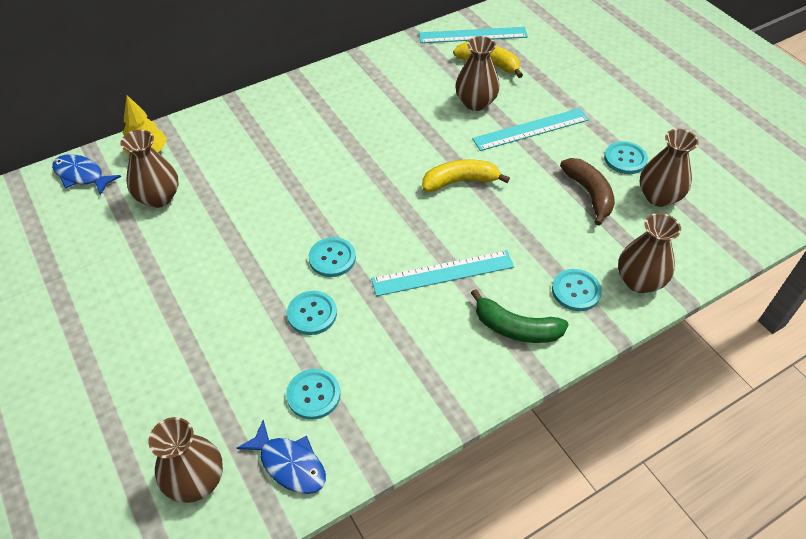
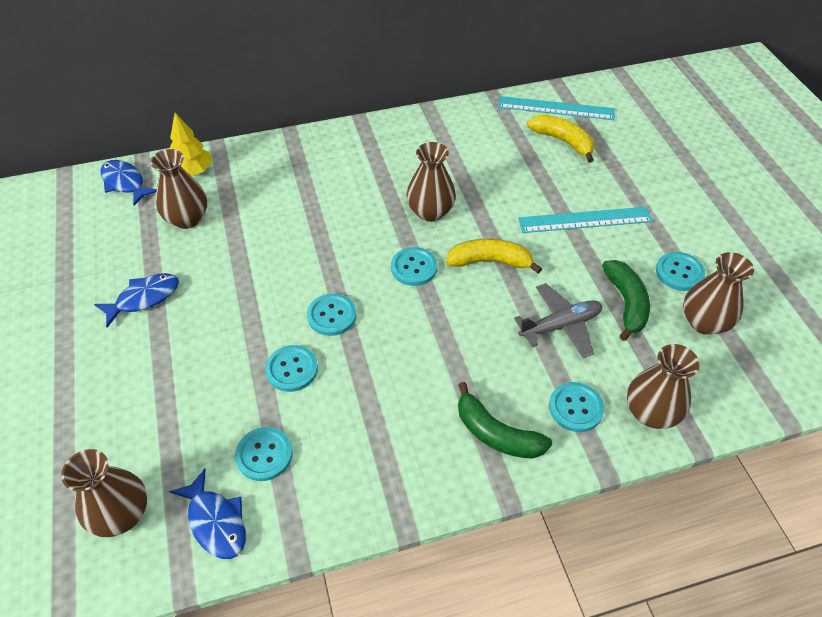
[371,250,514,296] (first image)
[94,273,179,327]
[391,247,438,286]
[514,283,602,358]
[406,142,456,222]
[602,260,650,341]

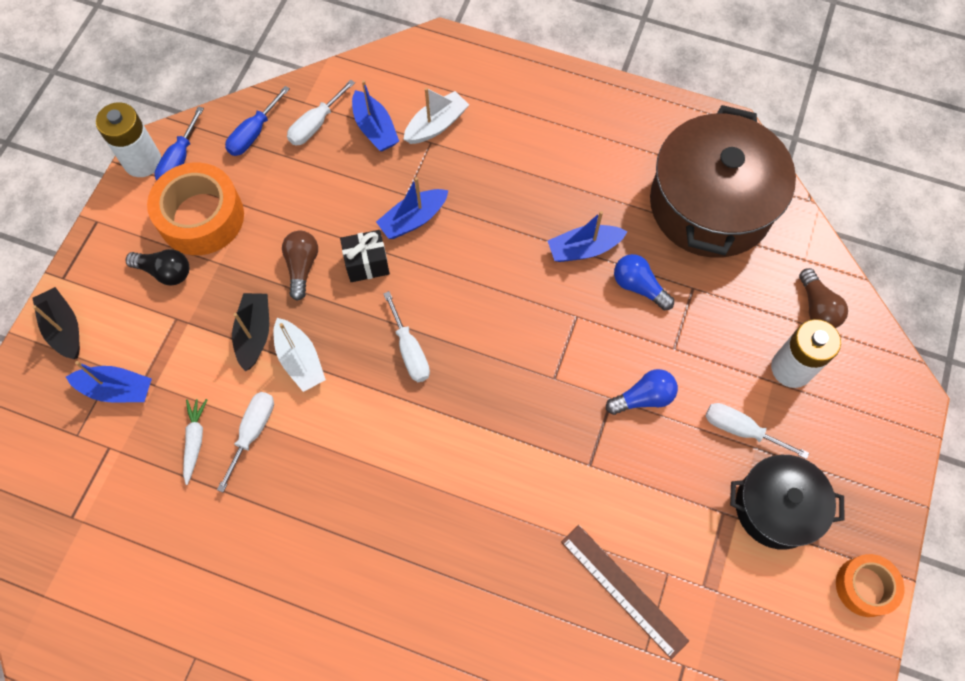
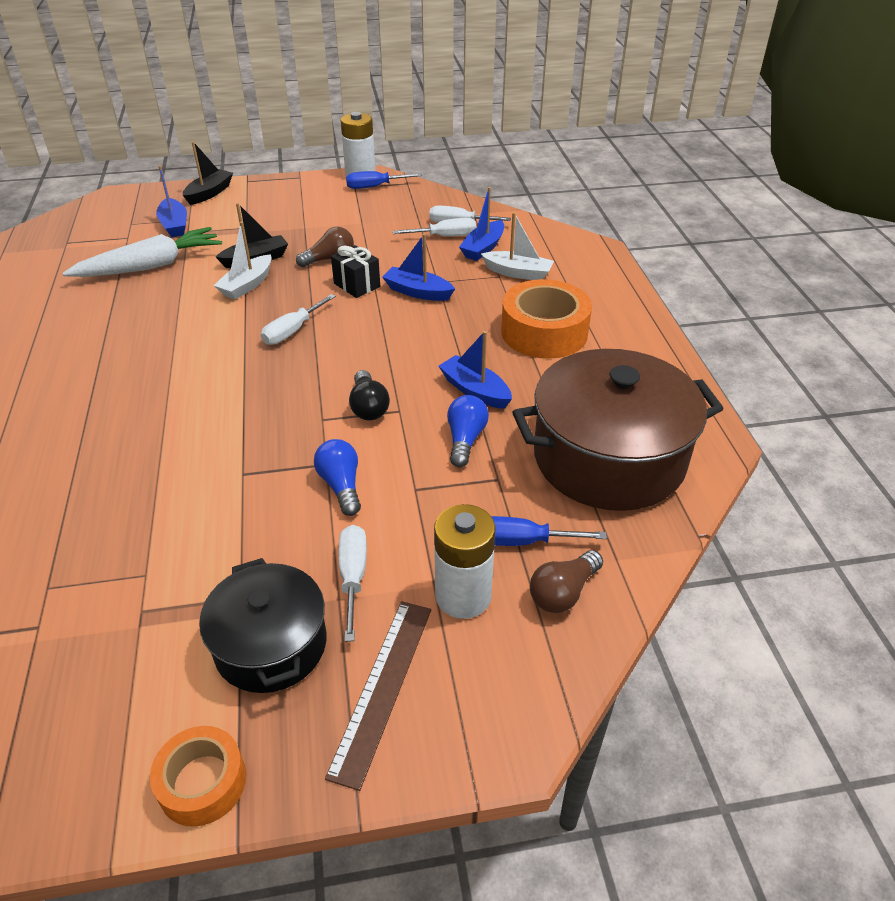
[349,370,390,421]
[501,279,592,359]
[393,218,476,236]
[491,516,607,546]
[325,601,431,791]
[314,439,361,516]
[63,227,222,277]

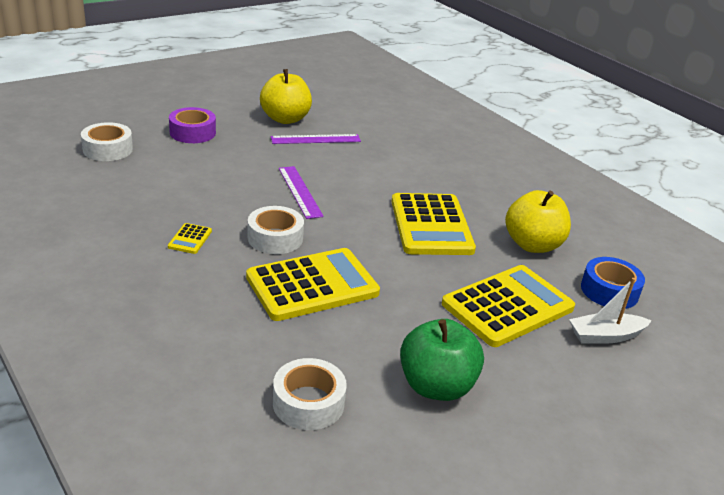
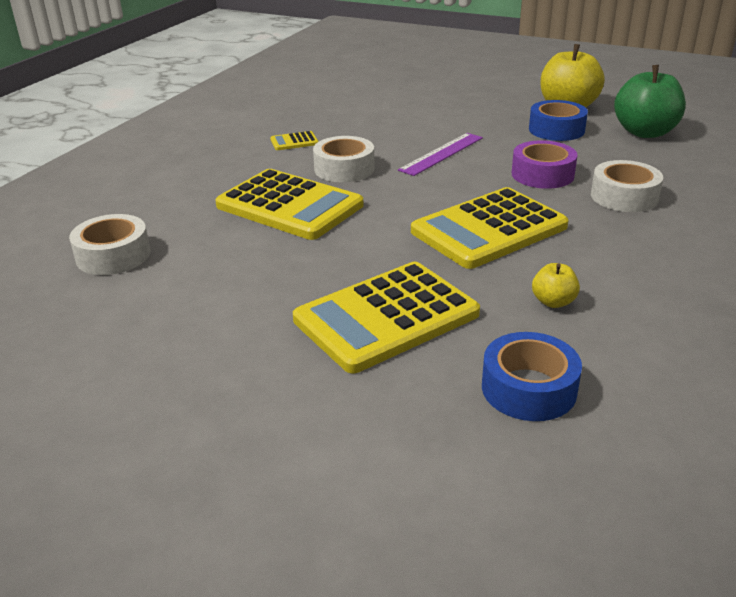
[569,278,652,344] (first image)
[591,160,663,212]
[512,140,577,189]
[614,65,686,138]
[529,100,588,141]
[293,262,480,373]
[532,263,580,308]

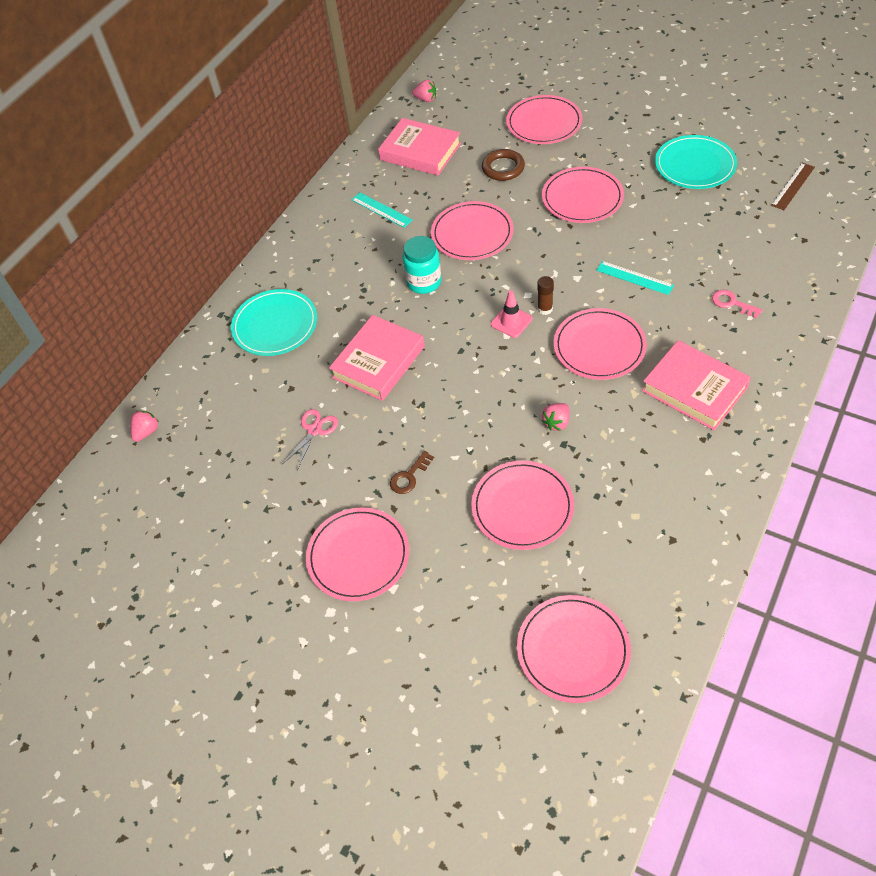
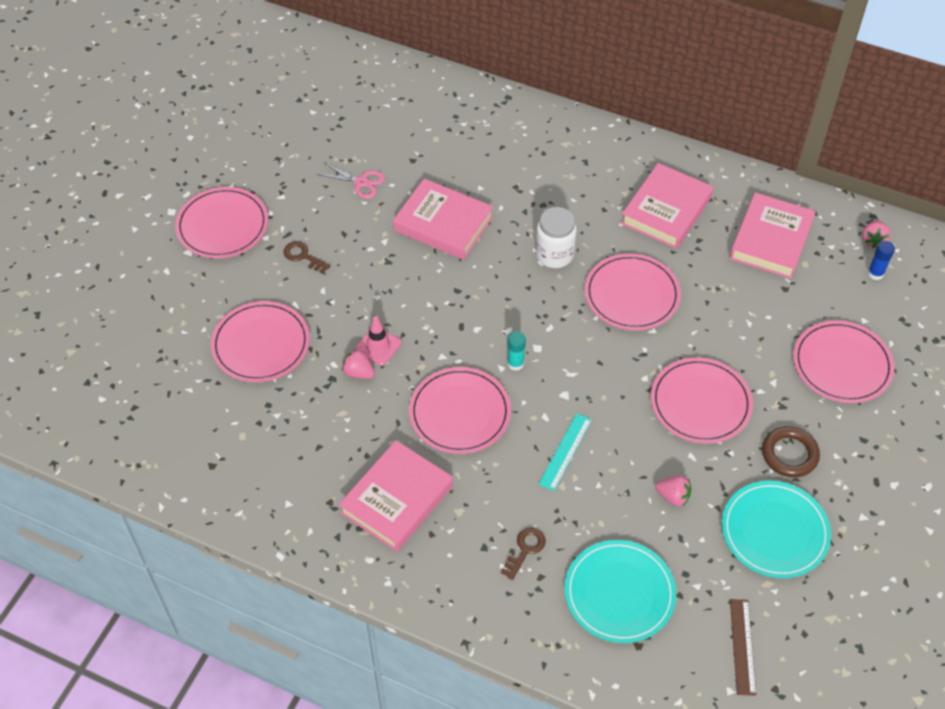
[517,595,631,703] (first image)
[868,241,895,280]
[655,475,691,506]
[565,540,676,643]
[762,426,820,477]
[355,316,402,366]
[621,163,714,249]
[535,207,577,268]
[507,331,526,371]
[501,528,546,580]
[730,599,756,696]

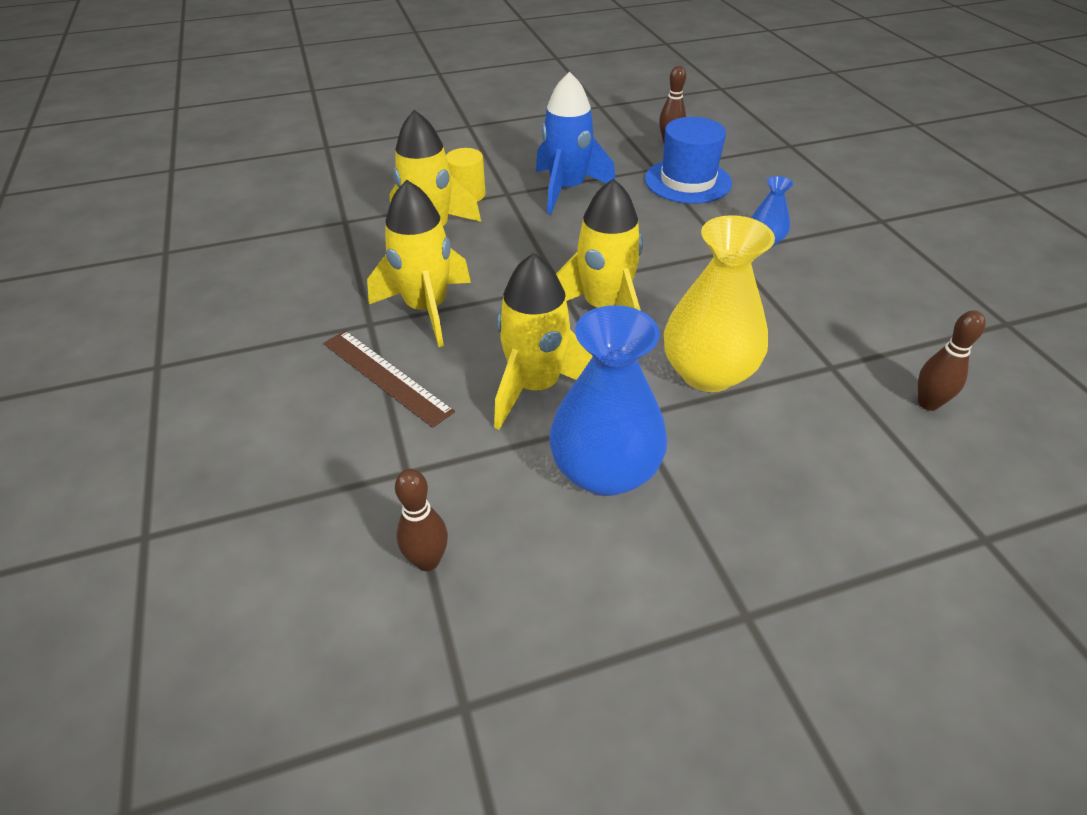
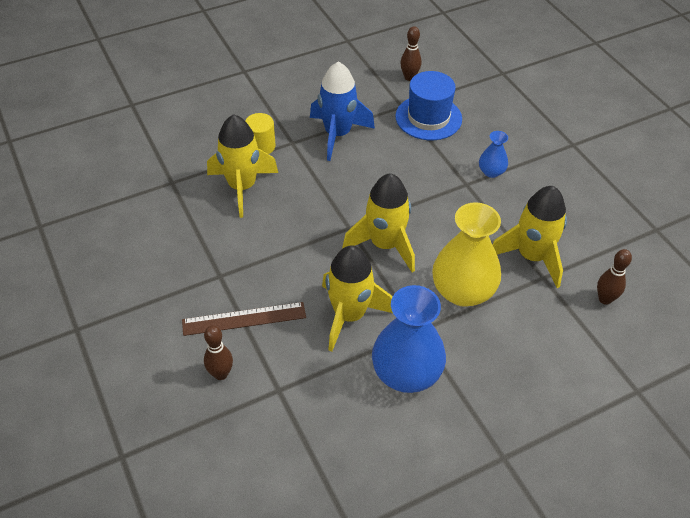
[492,186,567,288]
[204,325,233,380]
[182,302,306,336]

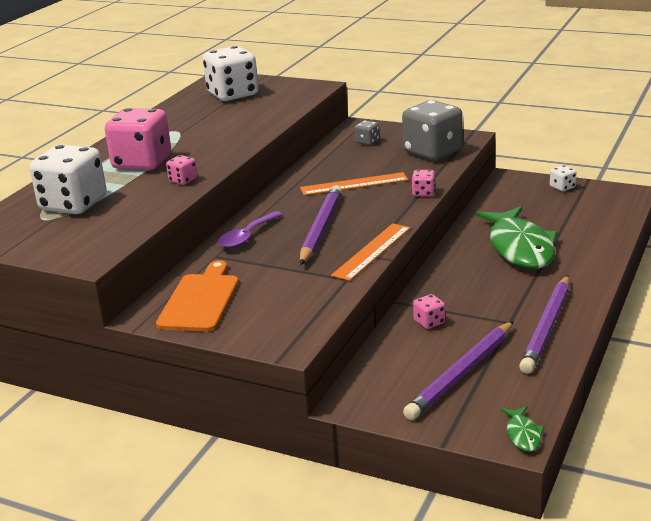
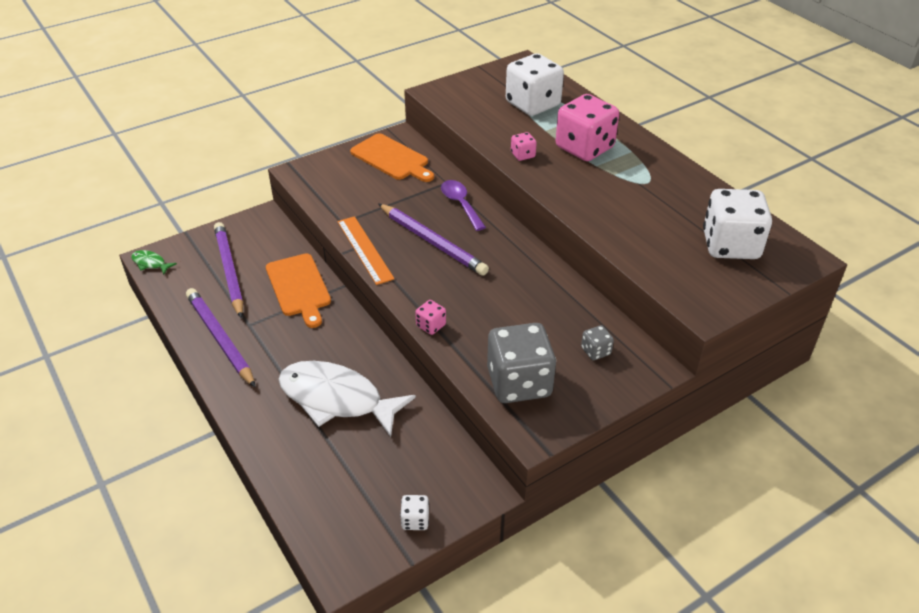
[300,172,408,196] (first image)
[266,254,331,328]
[279,361,416,437]

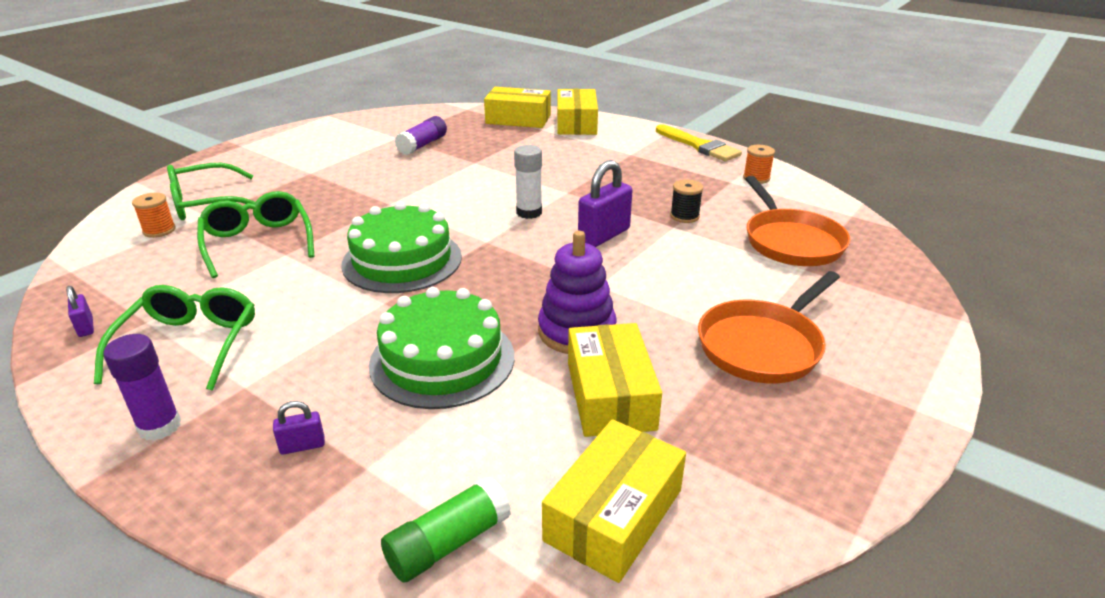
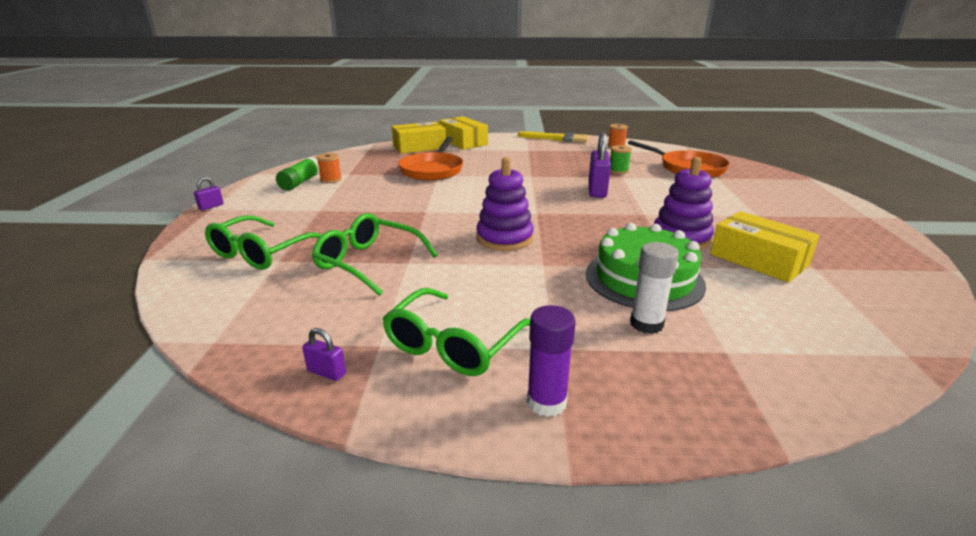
[395,116,447,155] (first image)
[542,419,686,583] (first image)
[317,153,342,183]
[194,177,224,211]
[276,157,319,191]
[630,242,679,334]
[398,137,463,181]
[476,157,534,251]
[610,145,632,174]
[383,288,530,376]

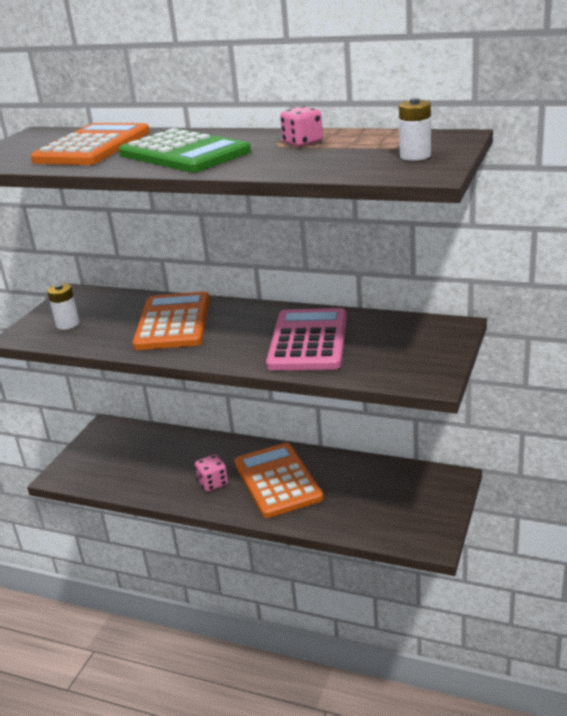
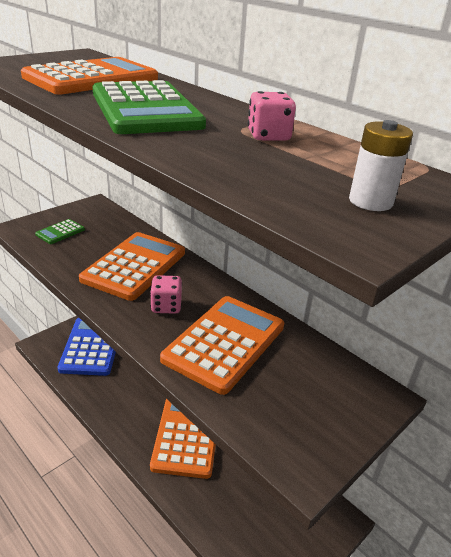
[57,318,116,376]
[150,275,182,314]
[35,219,85,244]
[160,296,284,395]

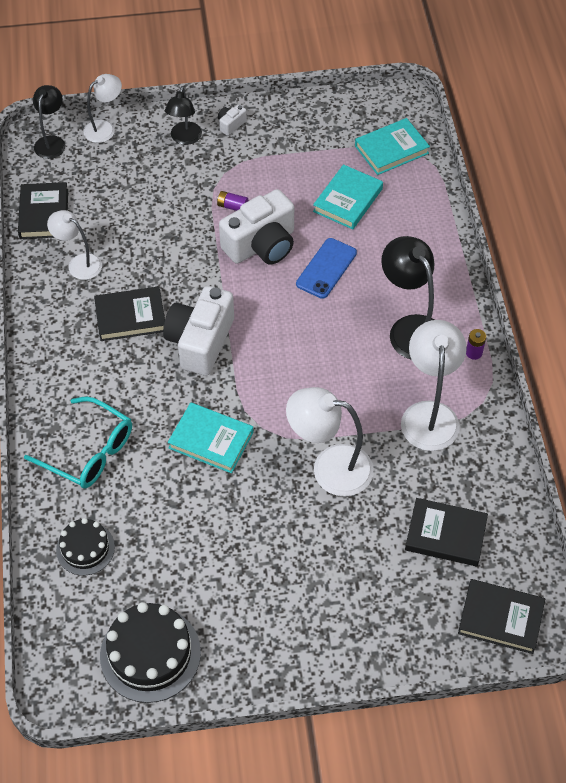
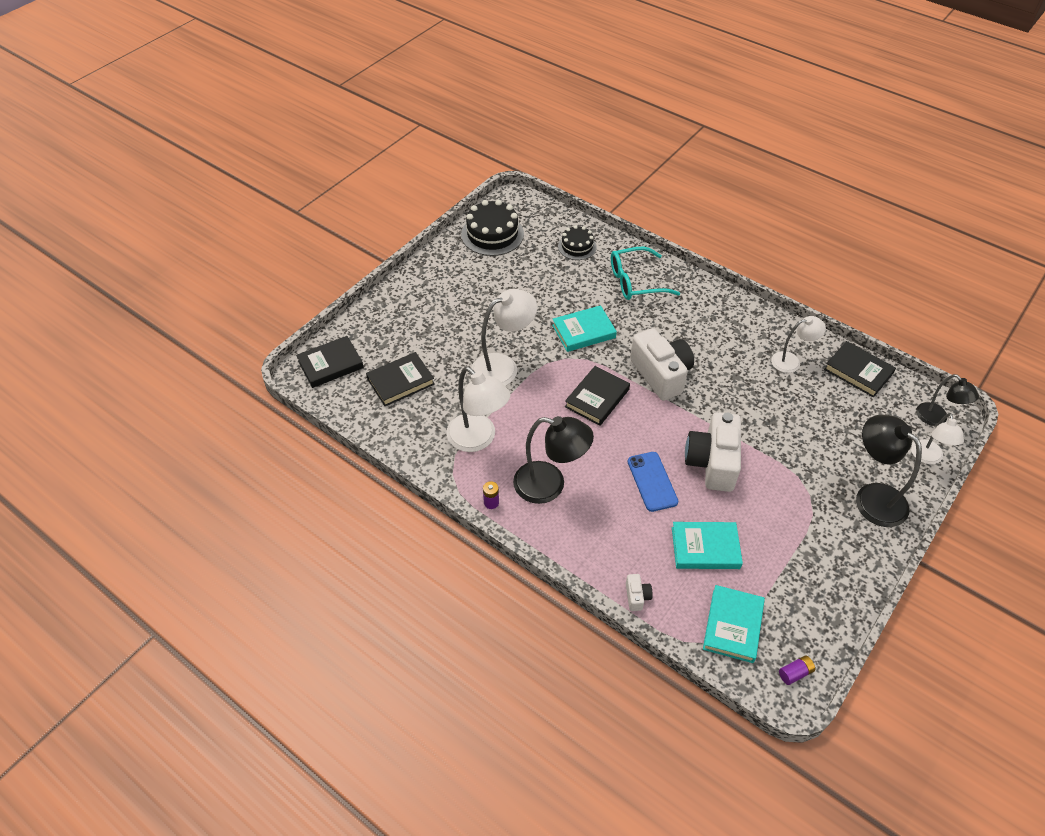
[565,366,630,426]
[779,655,815,685]
[626,574,652,611]
[672,522,743,569]
[856,415,922,527]

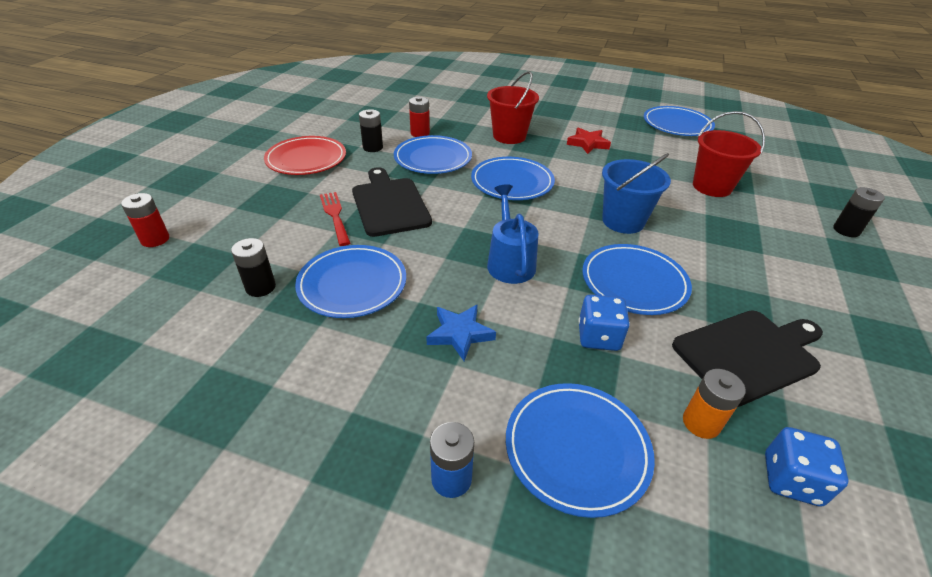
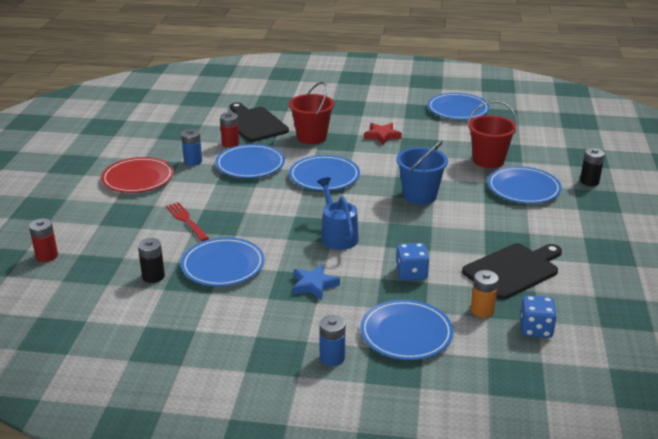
[230,102,289,142]
[488,166,562,204]
[181,129,202,166]

